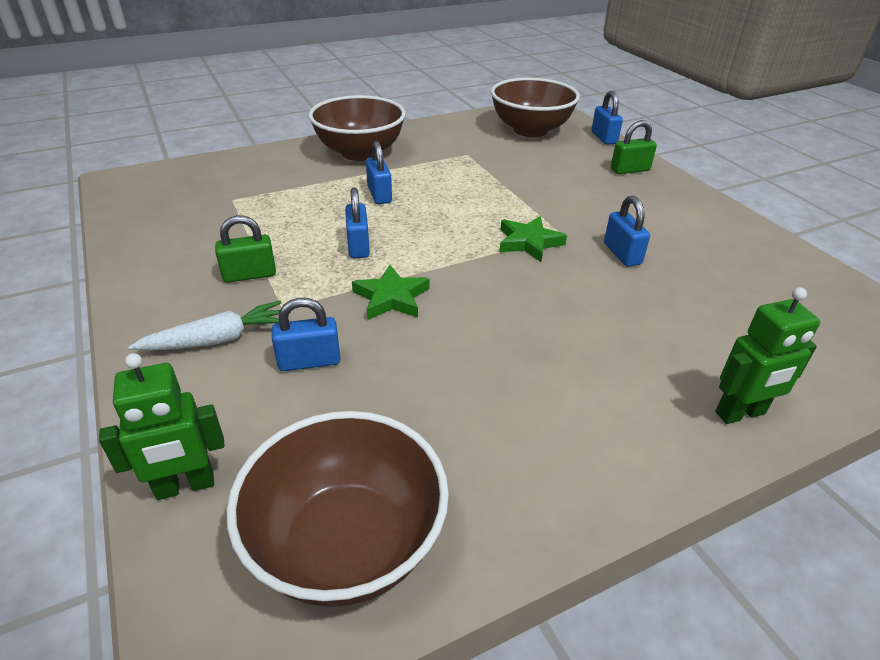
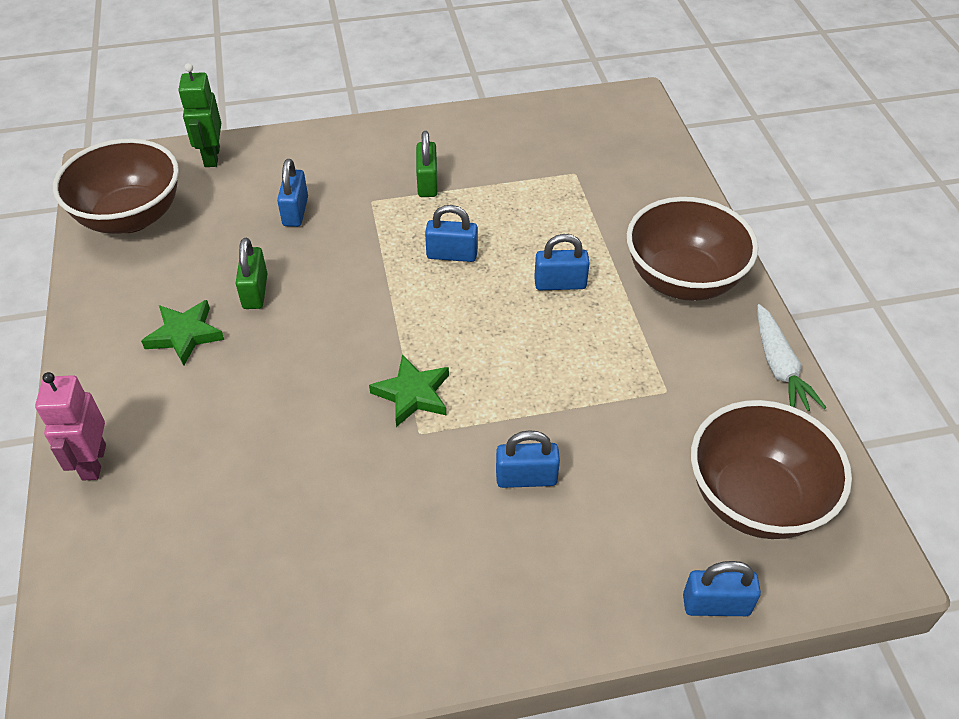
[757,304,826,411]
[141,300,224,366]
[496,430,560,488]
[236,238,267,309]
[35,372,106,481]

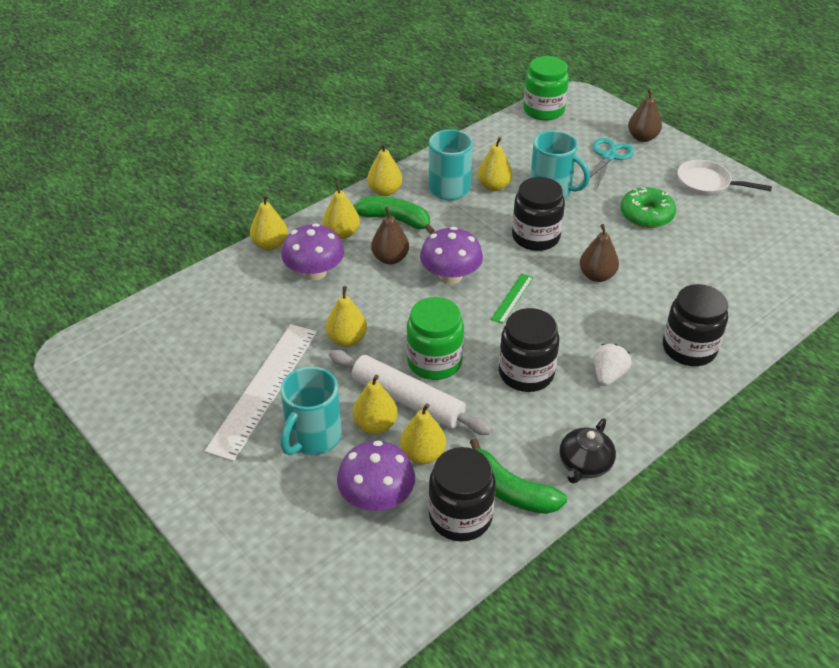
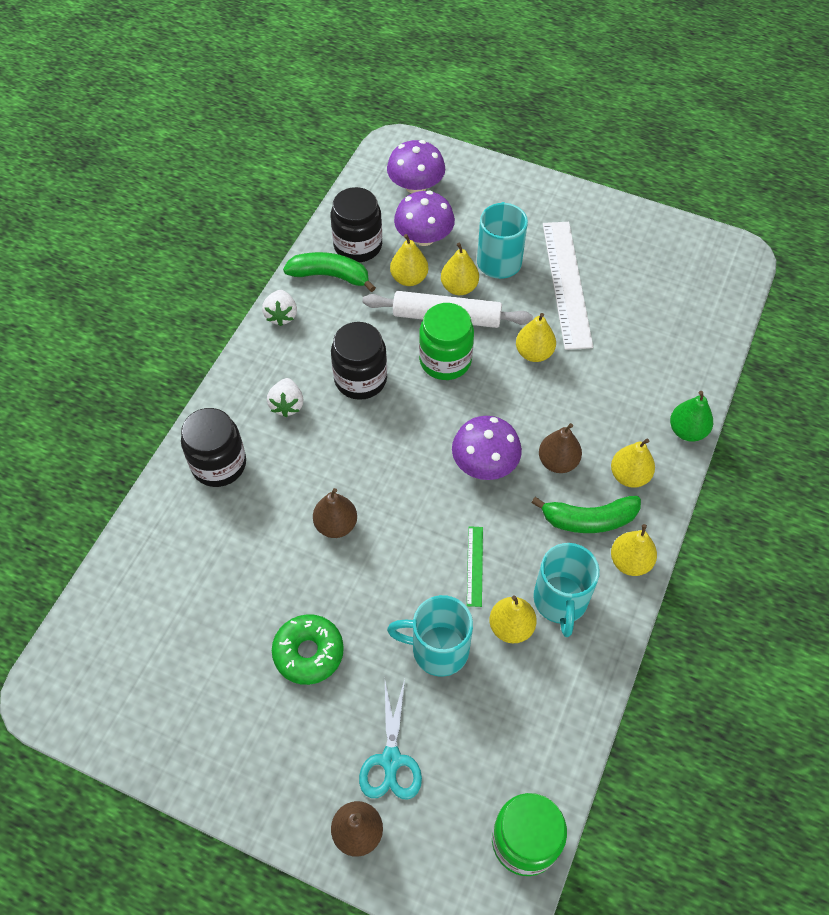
[512,177,565,251] (first image)
[677,160,772,196] (first image)
[387,140,445,194]
[467,526,483,607]
[262,290,297,326]
[670,391,713,441]

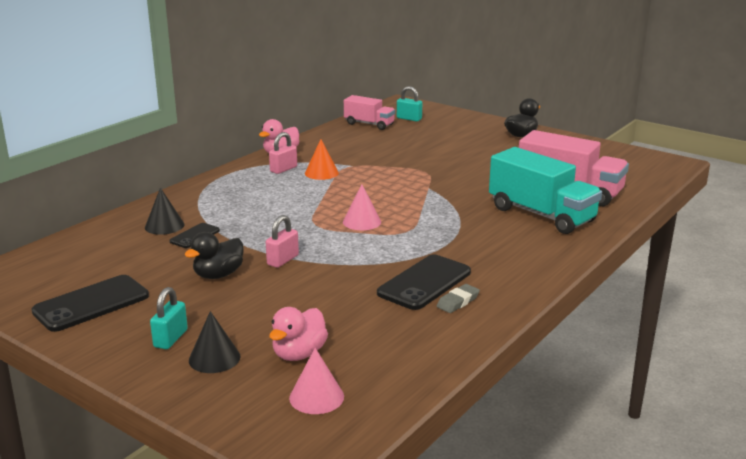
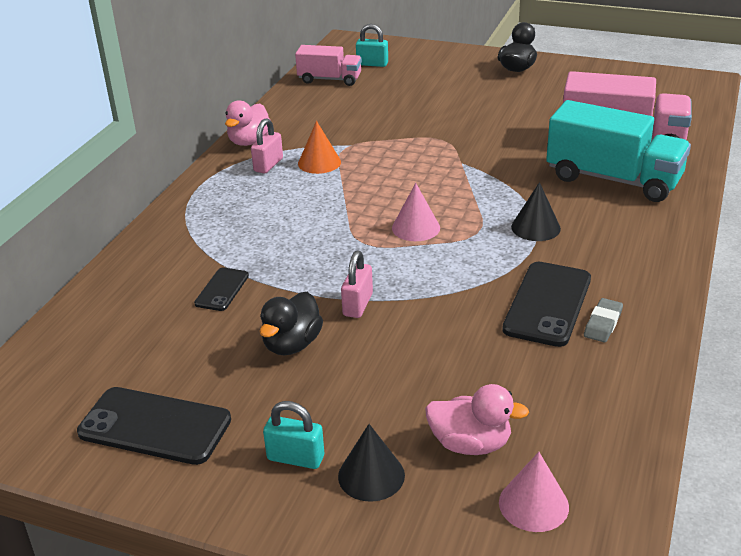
[511,182,561,241]
[77,387,231,465]
[263,401,324,469]
[425,384,529,455]

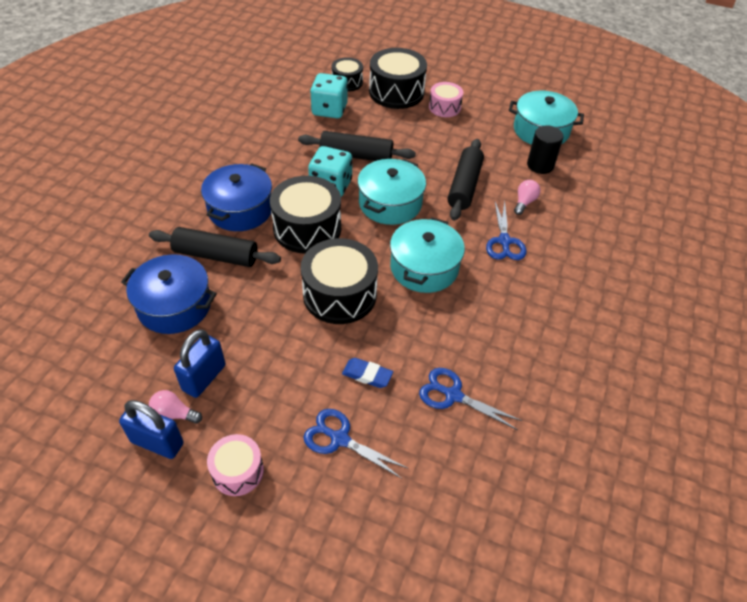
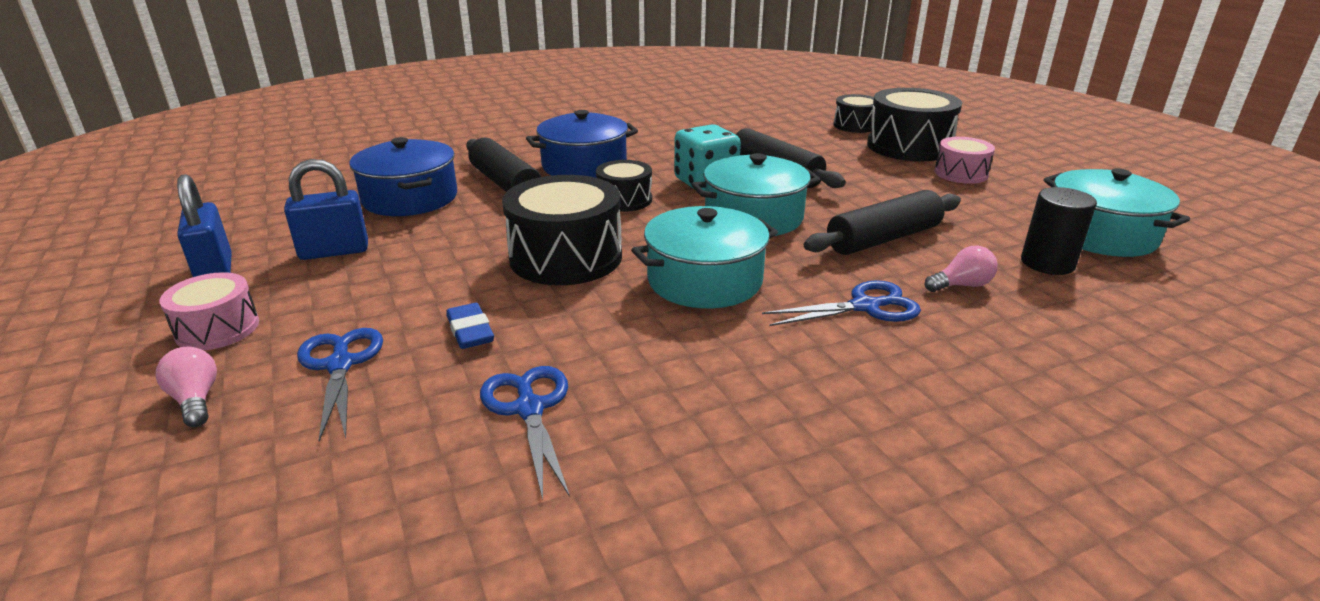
[310,73,348,119] (first image)
[156,347,217,427]
[762,280,921,326]
[596,160,652,212]

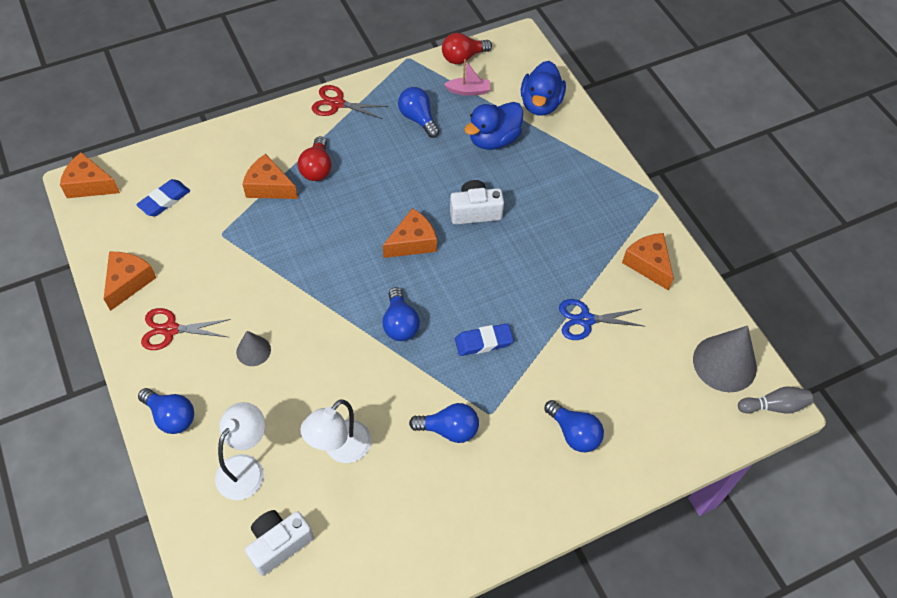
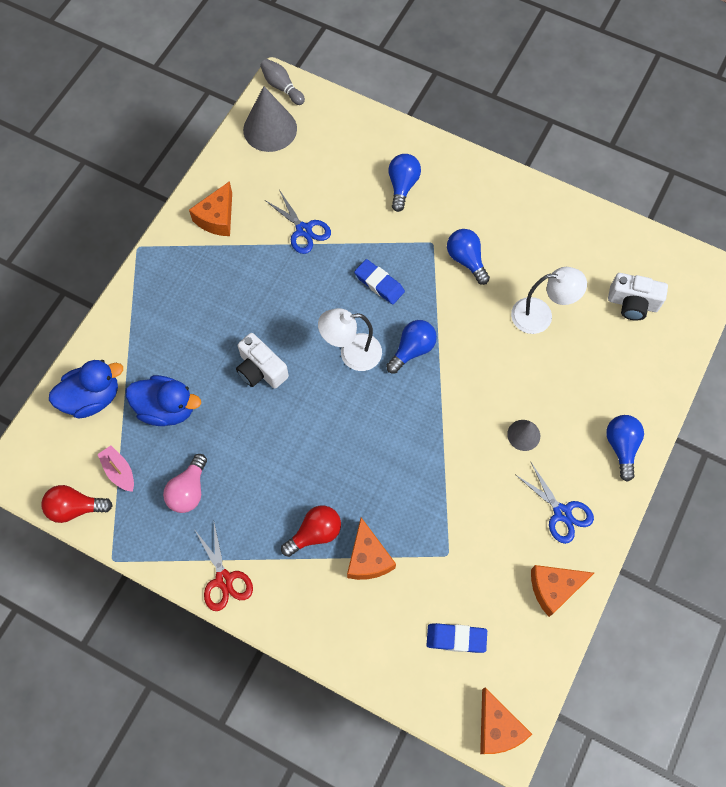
[383,208,437,258] (first image)
[318,308,382,371]
[516,463,594,544]
[163,454,207,513]
[41,485,113,523]

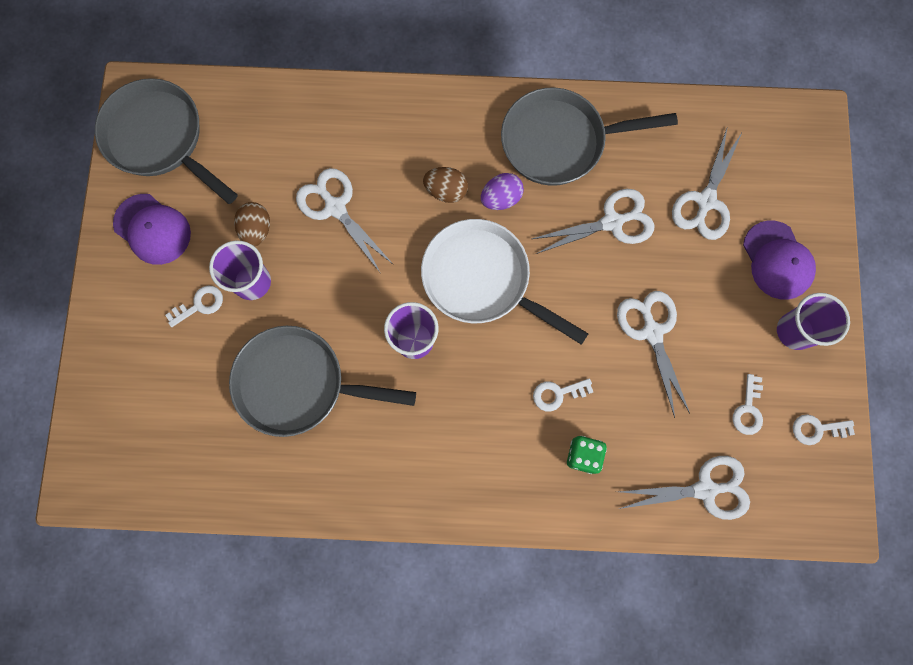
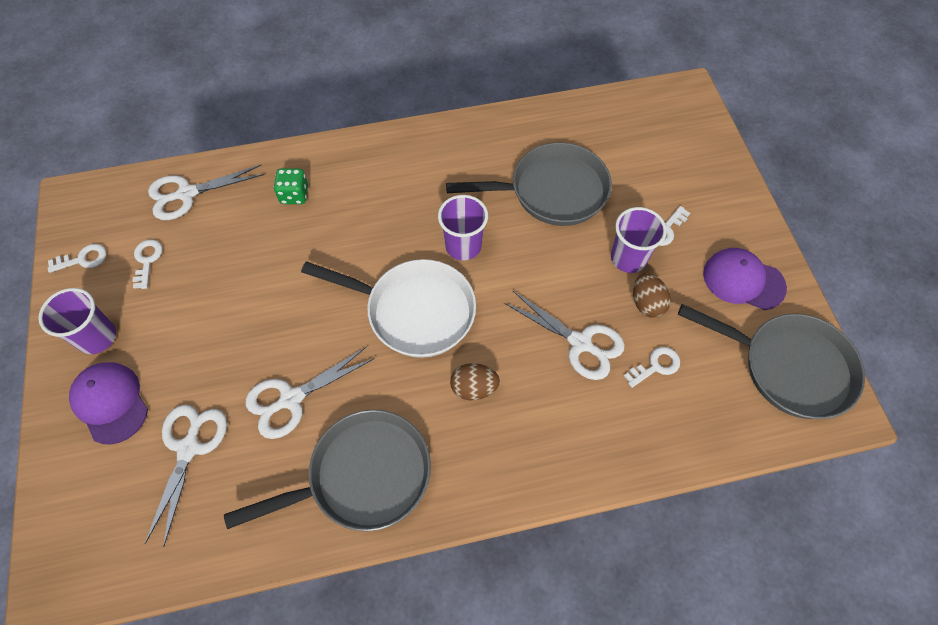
[481,173,524,210] (first image)
[617,291,690,418] (first image)
[624,347,680,388]

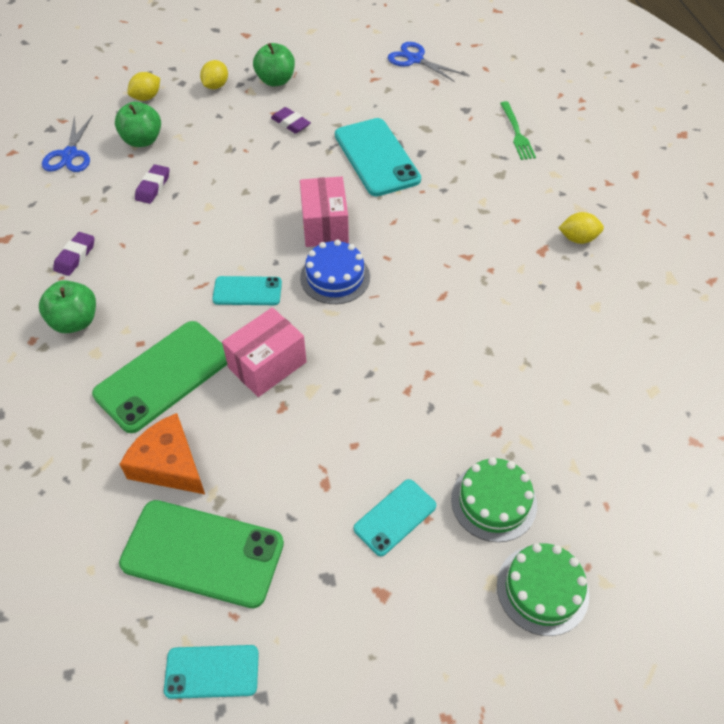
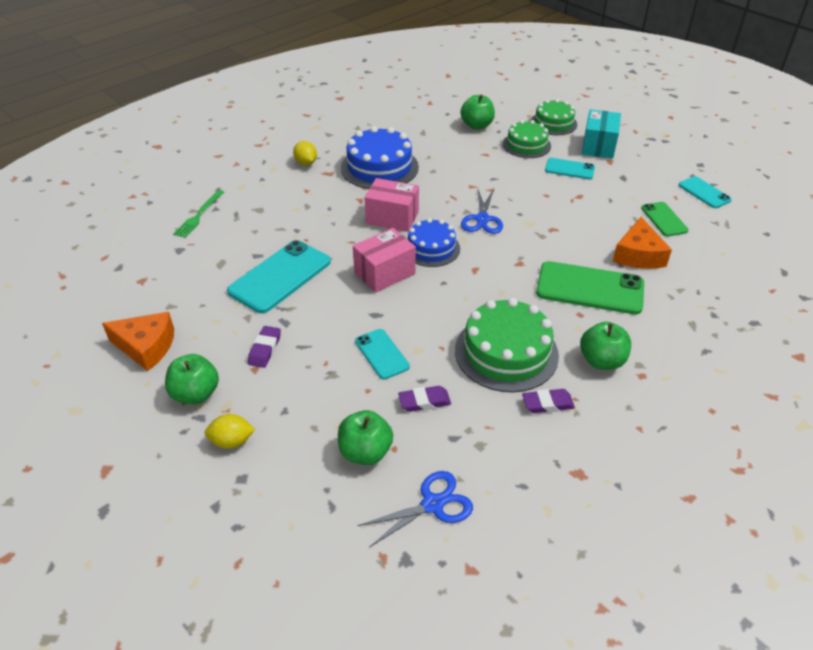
[127,72,160,101] (first image)
[102,312,174,371]
[341,126,419,189]
[455,298,559,392]
[461,95,495,129]
[582,109,621,159]
[355,329,410,380]
[364,178,419,232]
[461,189,503,234]
[173,190,224,238]
[641,202,689,236]

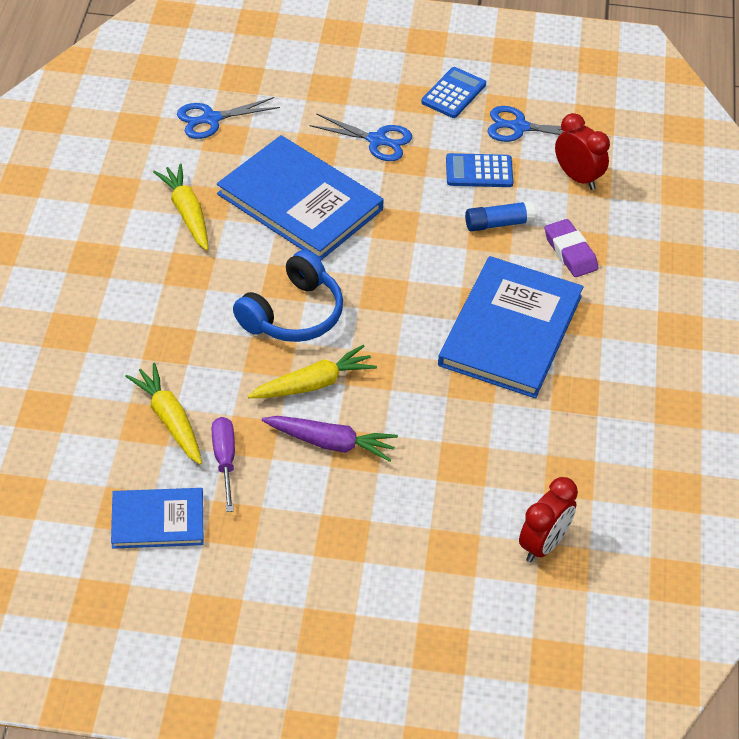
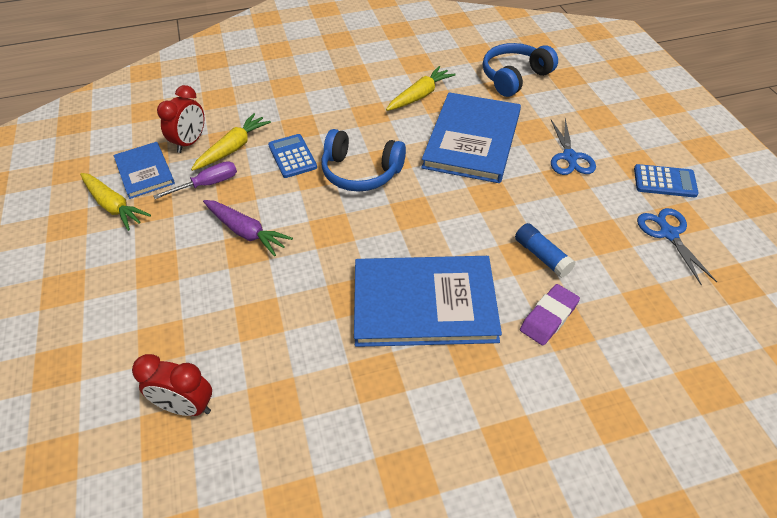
[80,173,151,231]
[268,134,317,178]
[157,85,204,153]
[483,43,558,97]
[203,200,293,256]

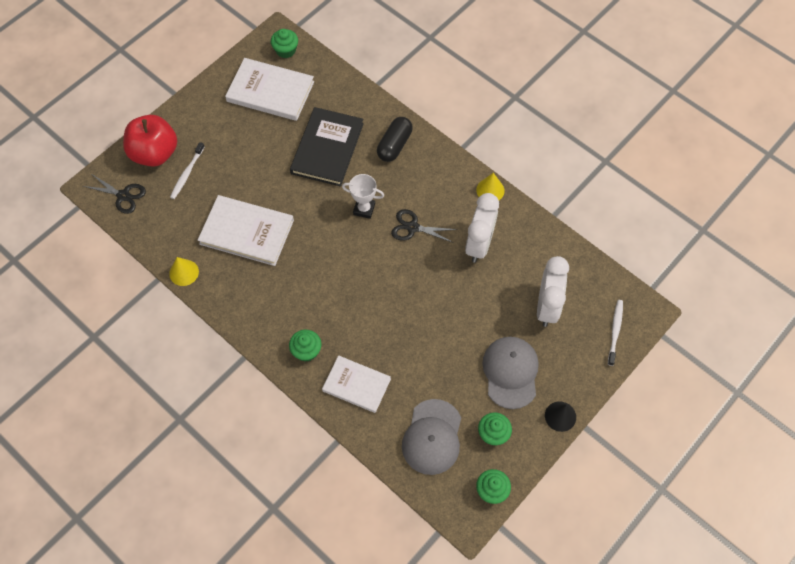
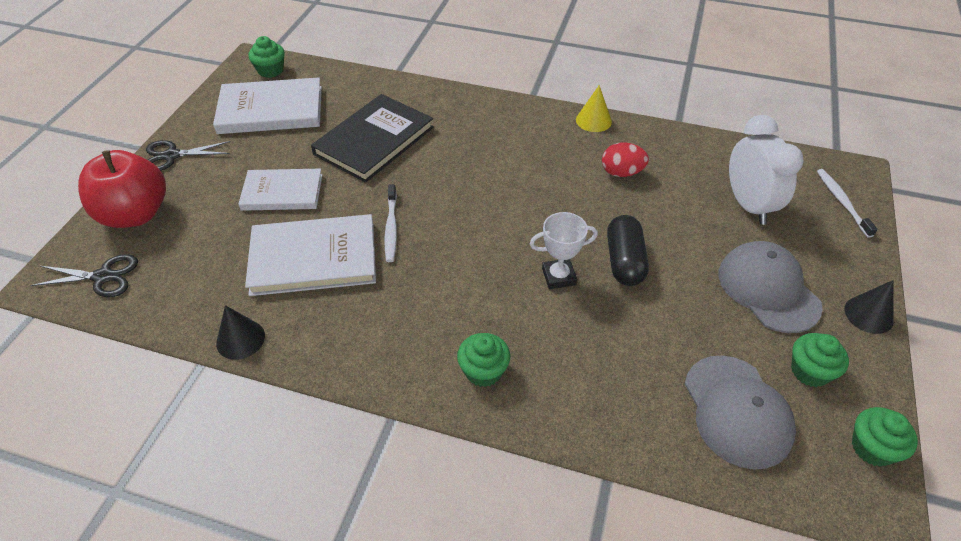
[385,184,397,262]
[238,169,322,211]
[530,212,598,289]
[607,215,649,286]
[146,140,231,171]
[602,142,649,177]
[216,305,265,360]
[311,94,434,183]

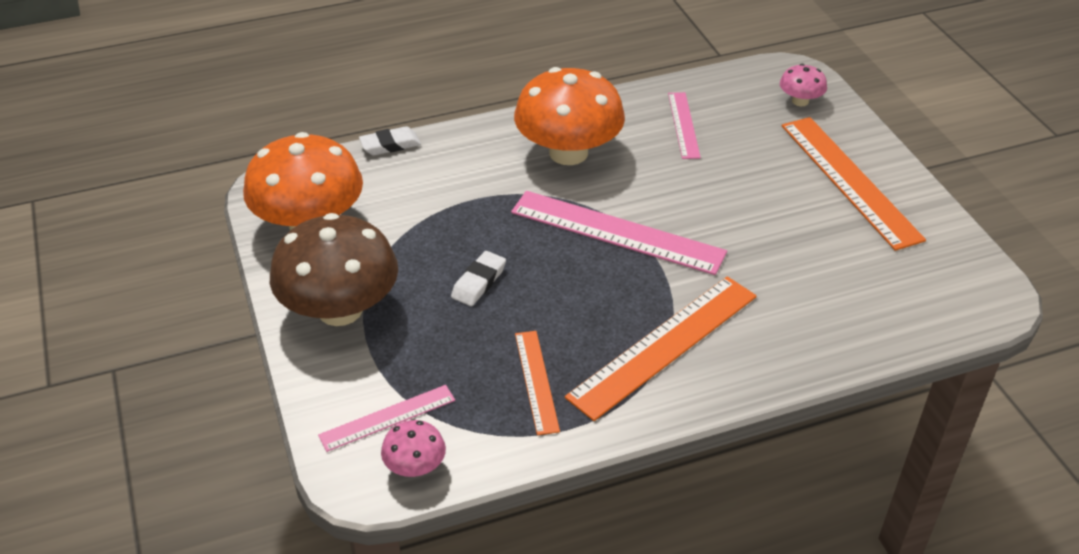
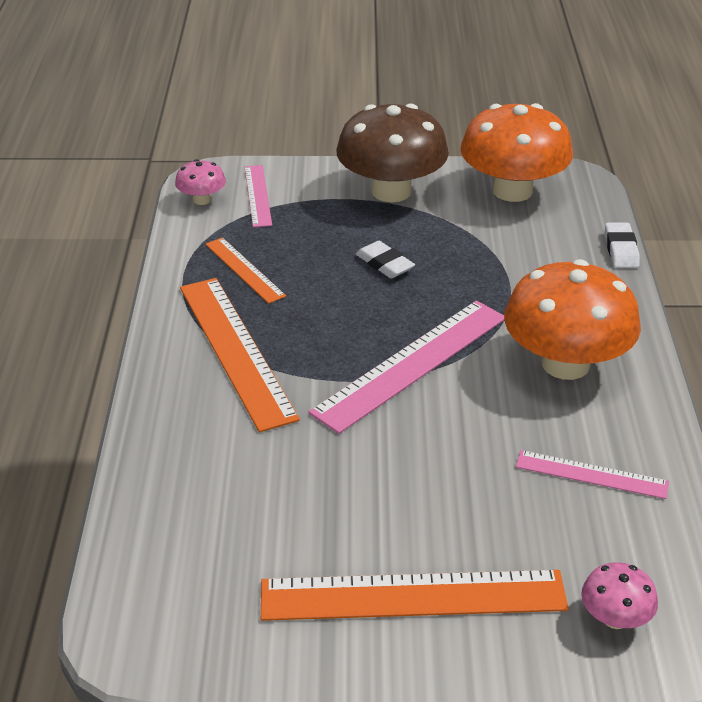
[205,237,286,304]

